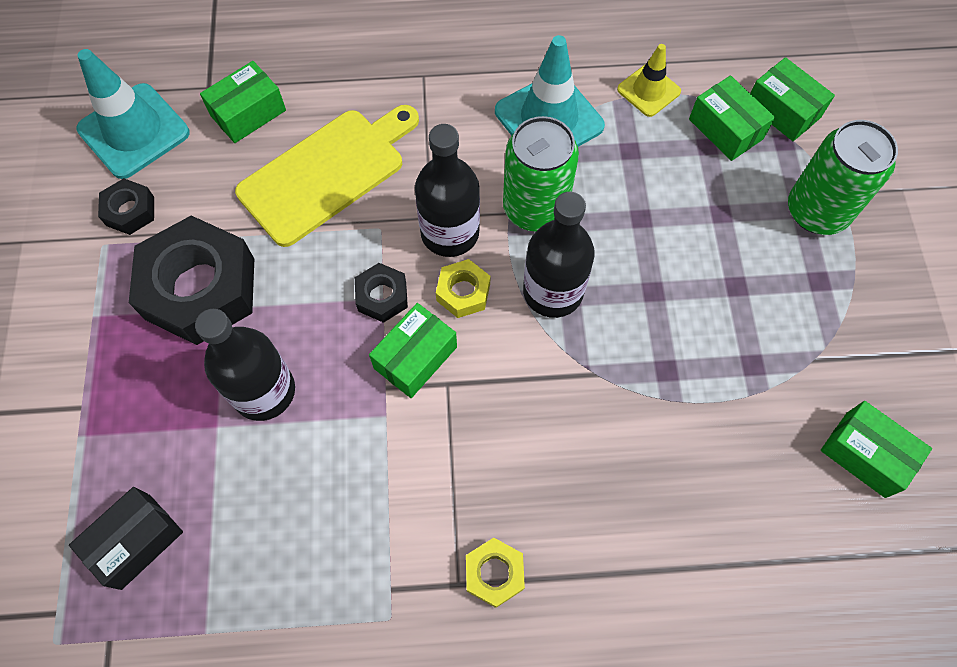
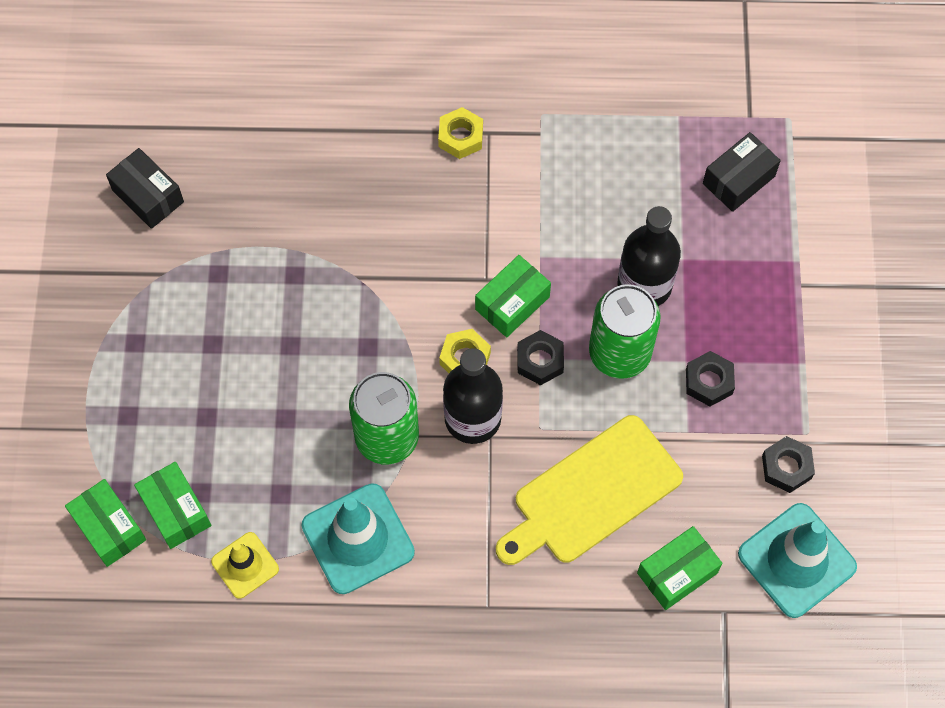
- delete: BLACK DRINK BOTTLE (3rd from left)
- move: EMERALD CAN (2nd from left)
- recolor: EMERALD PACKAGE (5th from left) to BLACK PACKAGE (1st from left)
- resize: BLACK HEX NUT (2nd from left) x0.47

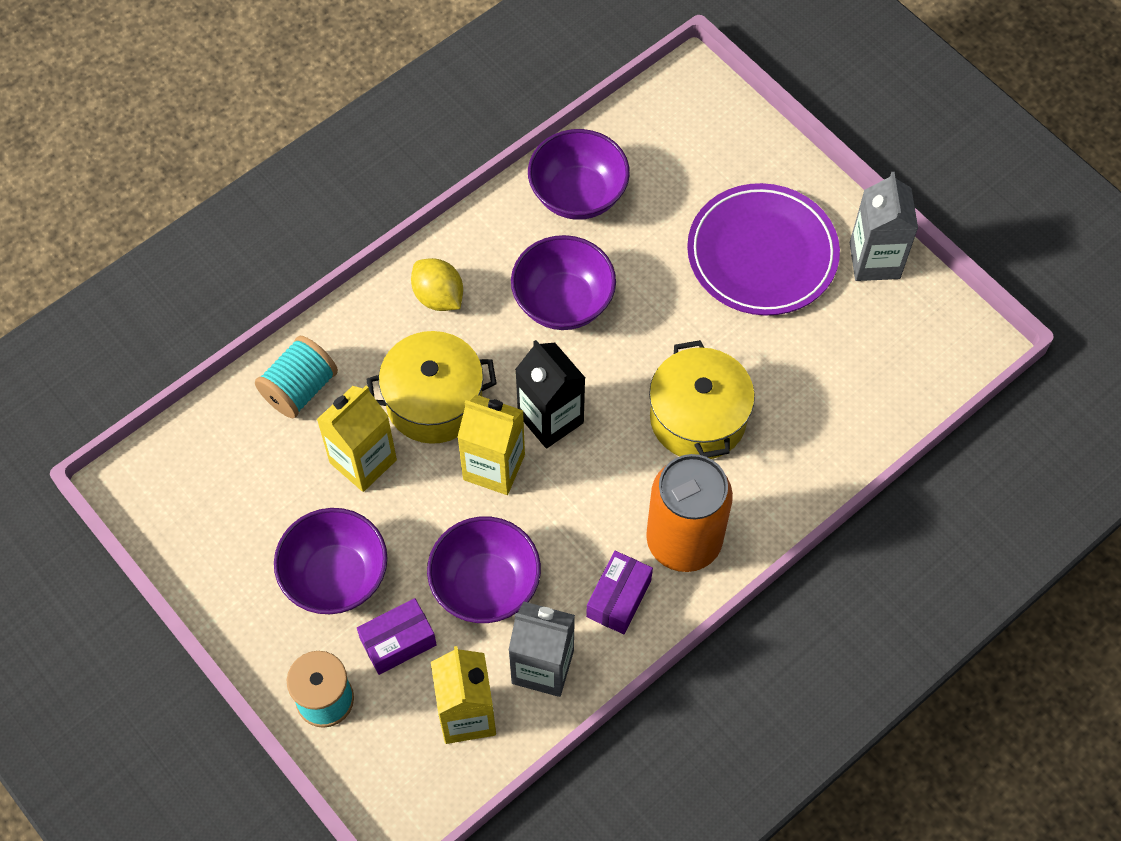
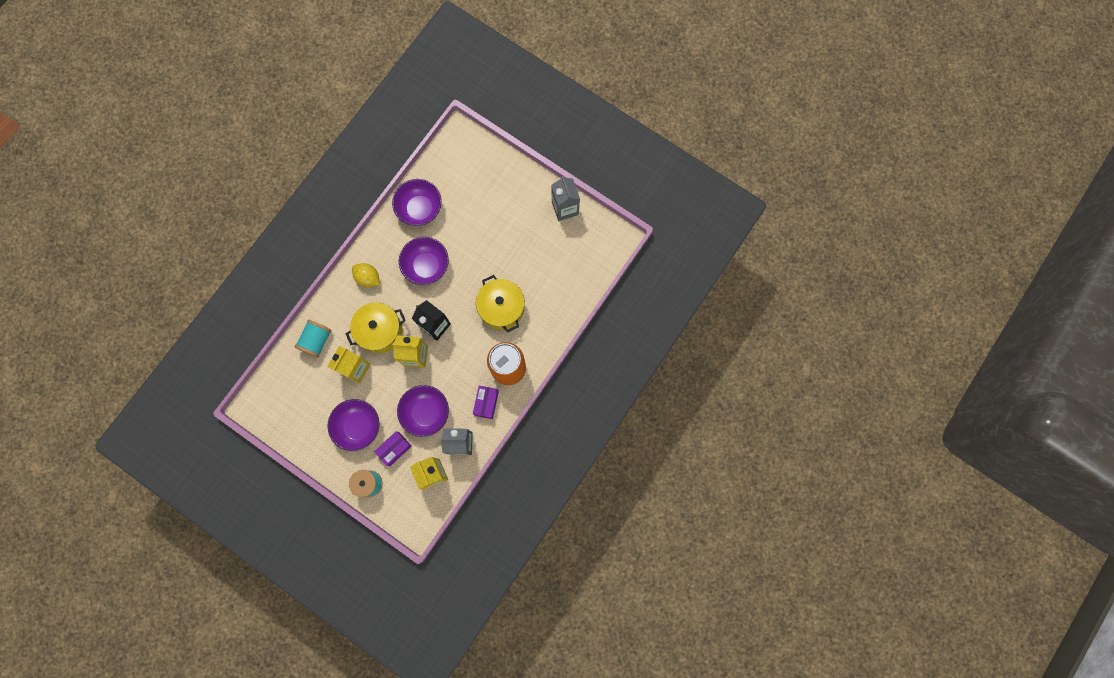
- delete: ROYAL PURPLE PLATE

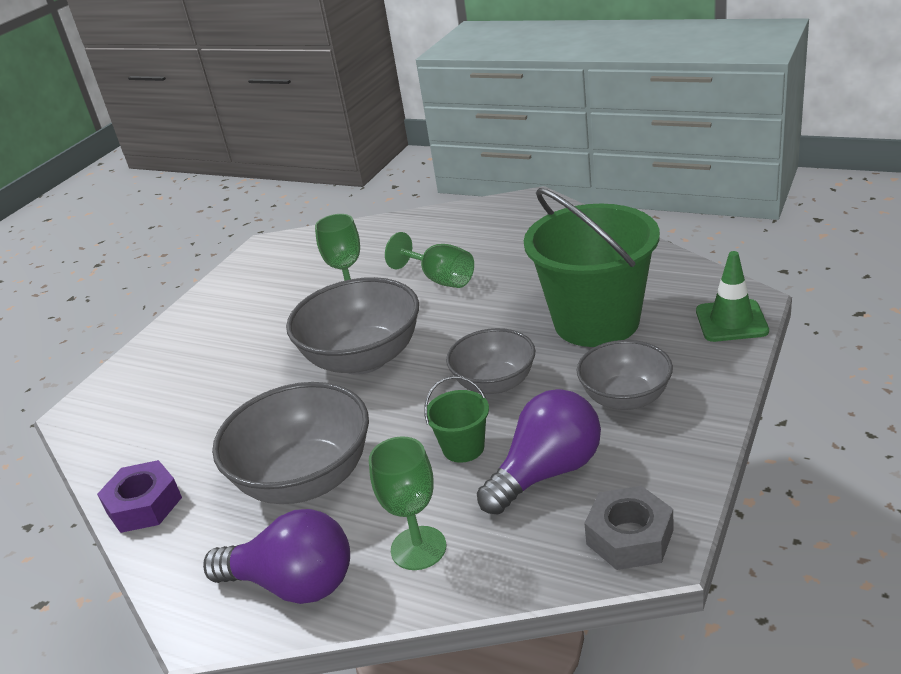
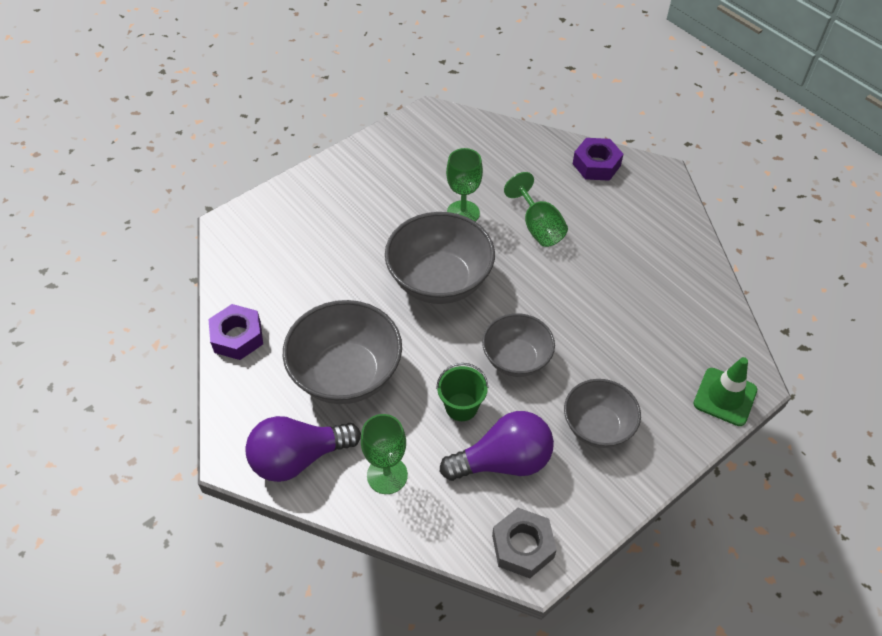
- delete: EMERALD BUCKET (2nd from left)
- insert: ROYAL PURPLE HEX NUT (2nd from left)
- rotate: ROYAL PURPLE BULB (1st from left) 120 degrees clockwise

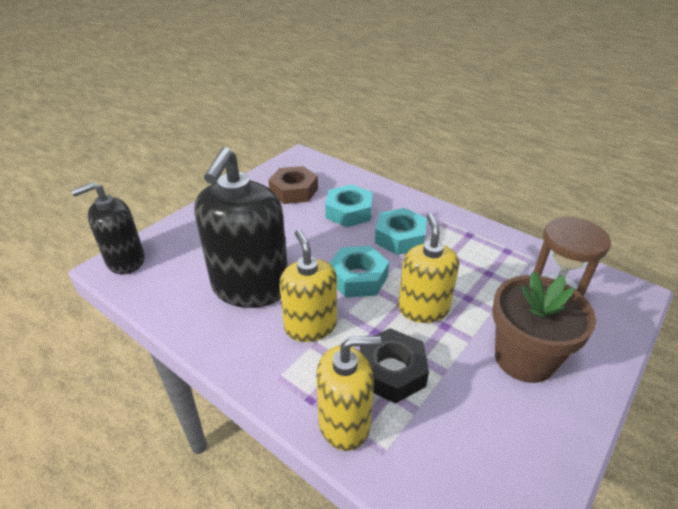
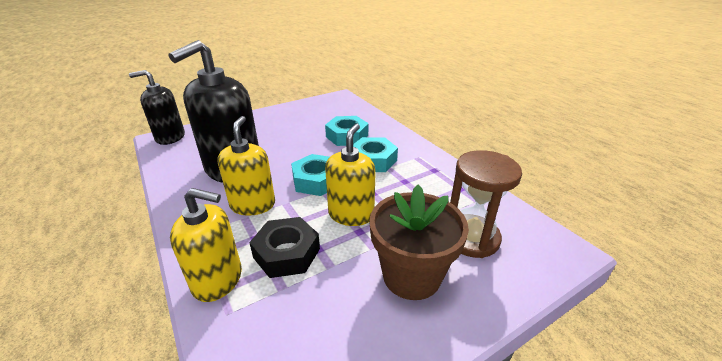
- delete: BROWN HEX NUT

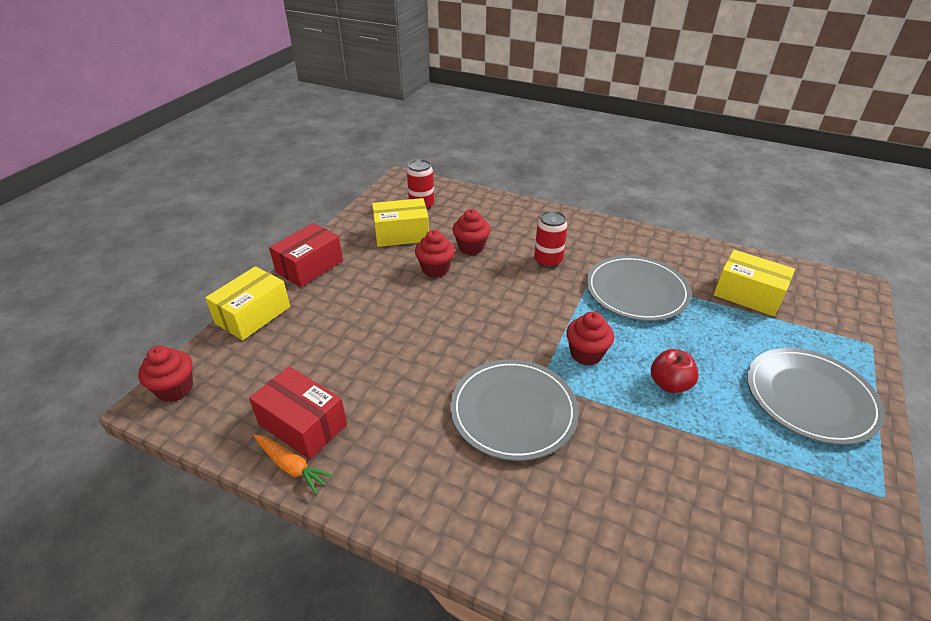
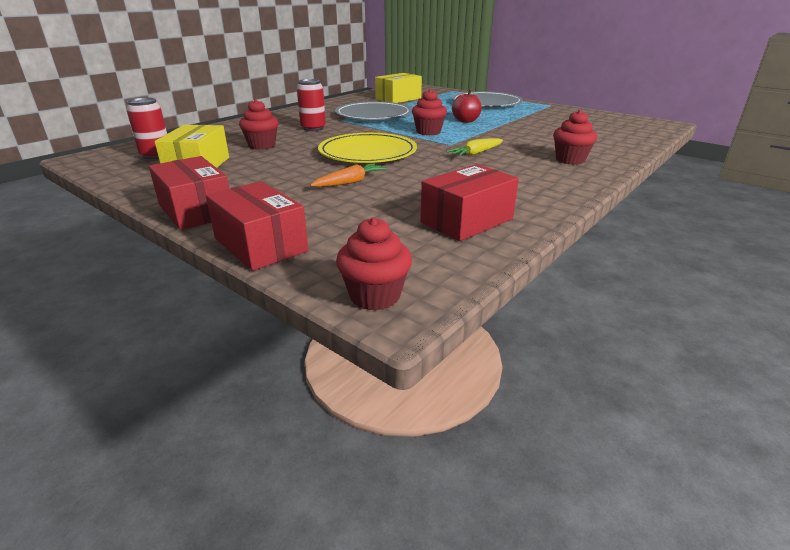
- insert: YELLOW PLATE
- move: ORANGE-COLOURED CARROT
- move: RED CUPCAKE (2nd from left in the first image) to RED CUPCAKE (4th from left)
- replace: GRAY PLATE (1st from left) to YELLOW CARROT
- recolor: YELLOW PACKAGE (1st from left) to RED PACKAGE (2nd from left)

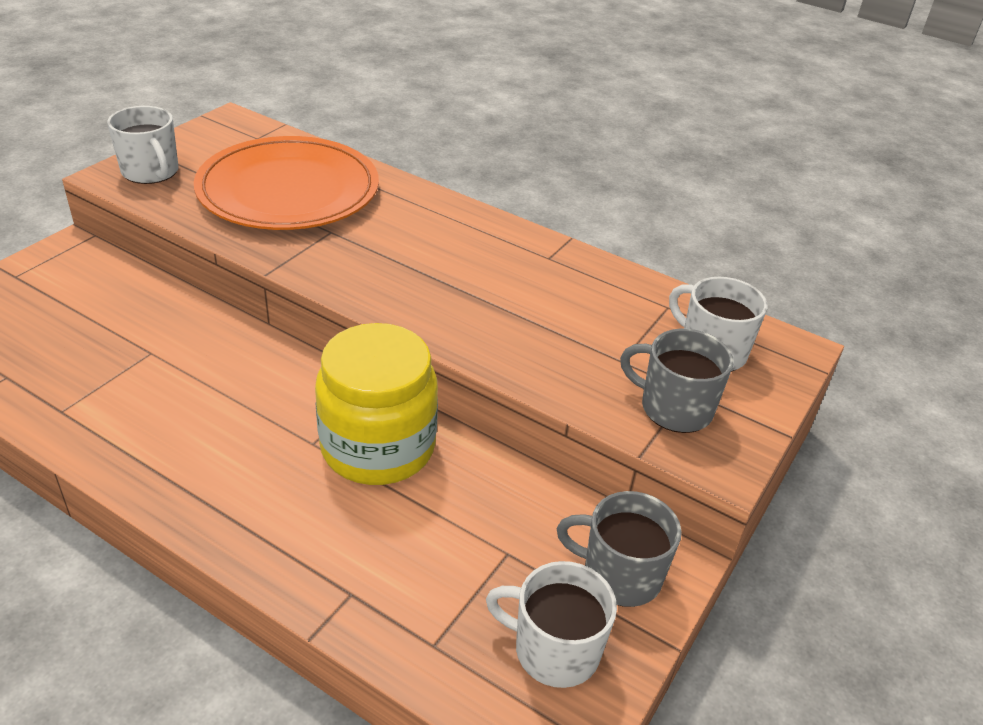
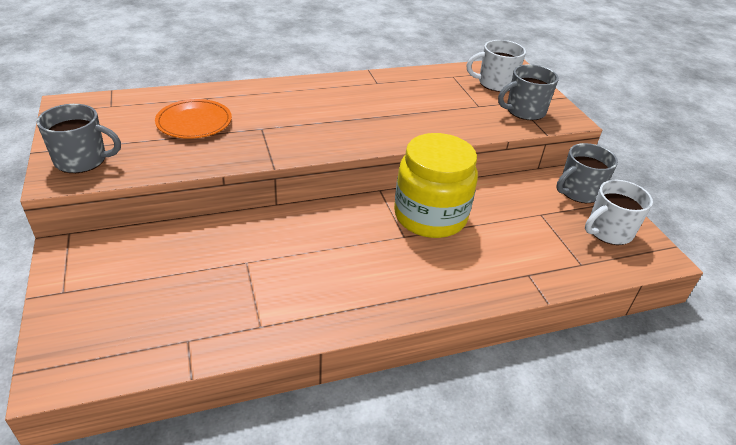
- recolor: SNOW-WHITE TEA MUG (1st from left) to GRAY TEA MUG (1st from left)
- resize: ORANGE-COLOURED PLATE x0.53

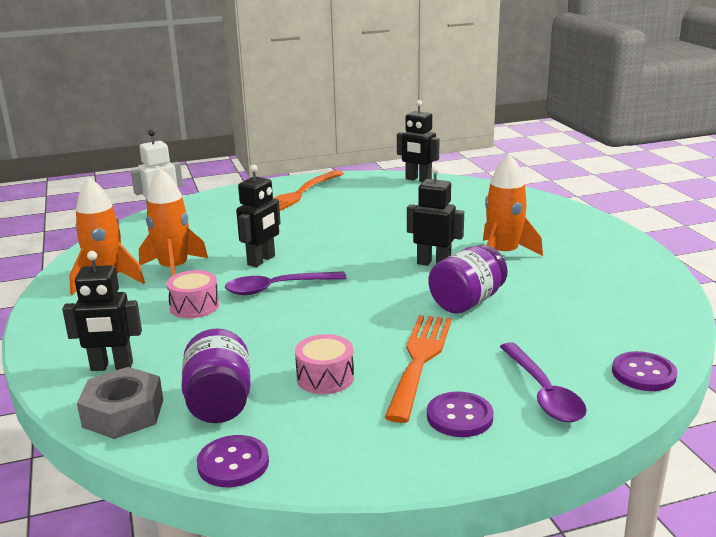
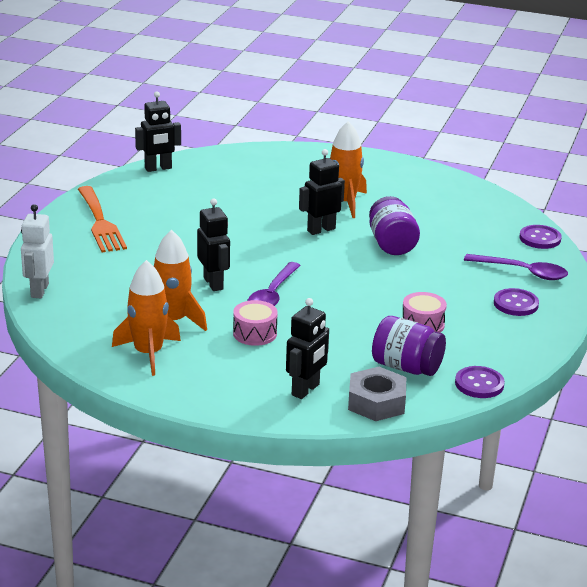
- delete: ORANGE-COLOURED TABLE FORK (2nd from left)

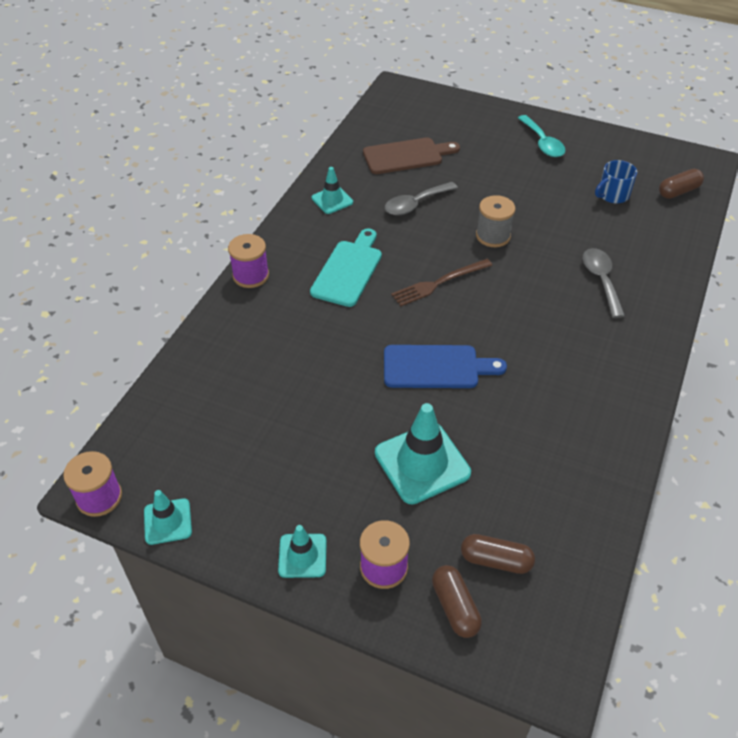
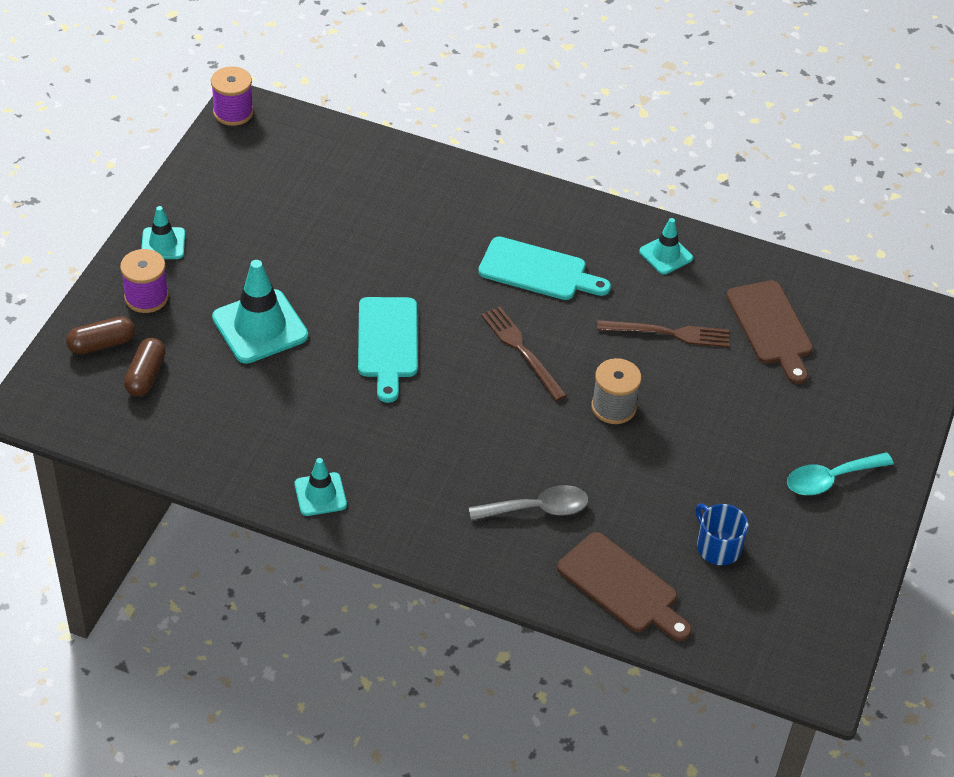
- delete: ROYAL PURPLE BOBBIN (2nd from left)
- delete: BROWN CAPSULE (3rd from left)
- insert: BROWN BREAD BOARD (1st from left)
- move: TURQUOISE SAFETY CONE (1st from left in the first image) to TURQUOISE SAFETY CONE (3rd from left)
- replace: GRAY TABLESPOON (1st from left) to BROWN TABLE FORK (2nd from left)
- recolor: COBALT BREAD BOARD to TURQUOISE BREAD BOARD (1st from left)

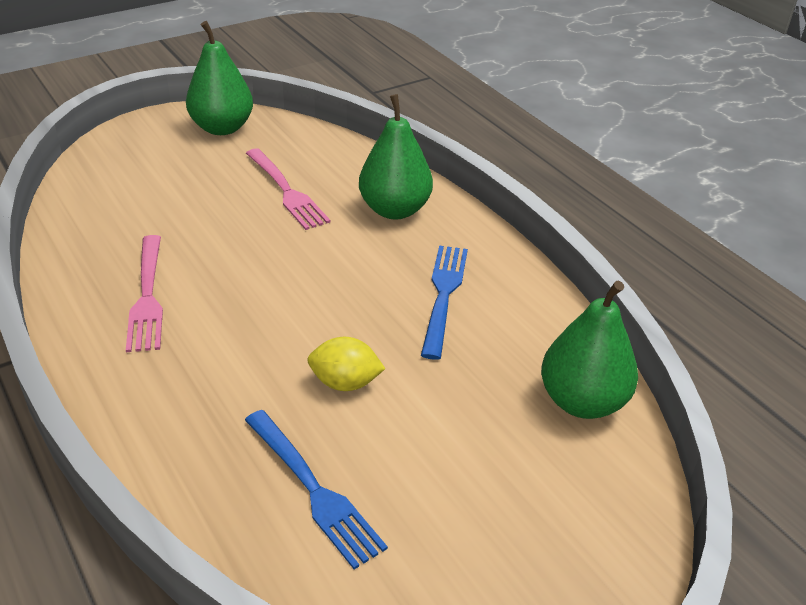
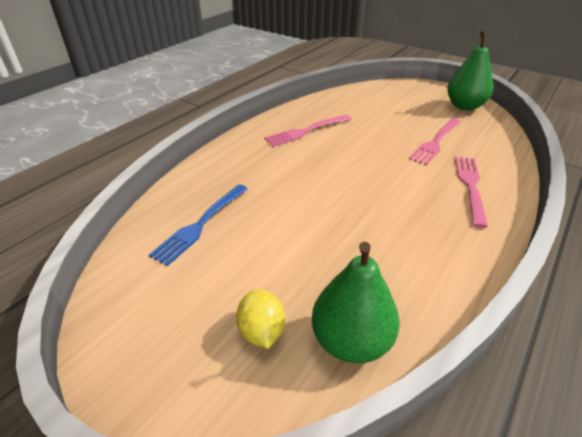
- delete: COBALT TABLE FORK (2nd from left)
- move: YELLOW CITRUS FRUIT
- replace: EMERALD PEAR FRUIT (2nd from left) to ROSE-PINK TABLE FORK (3rd from left)

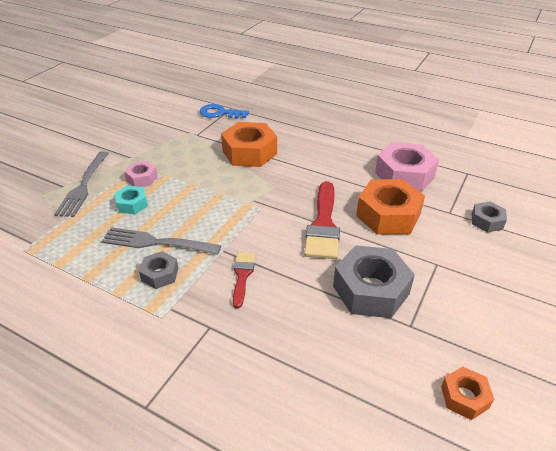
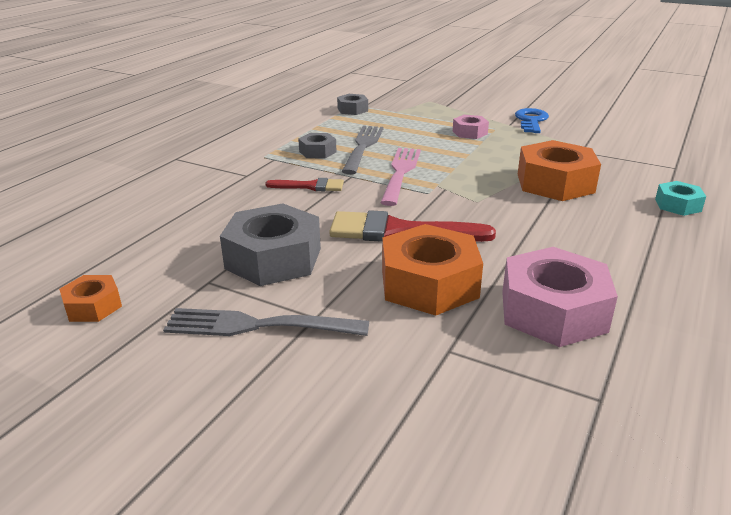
- insert: ROSE-PINK TABLE FORK
- move: GRAY TABLE FORK (1st from left)
- move: TURQUOISE HEX NUT
- move: COBALT LATCHKEY
- move: GRAY HEX NUT (3rd from left)

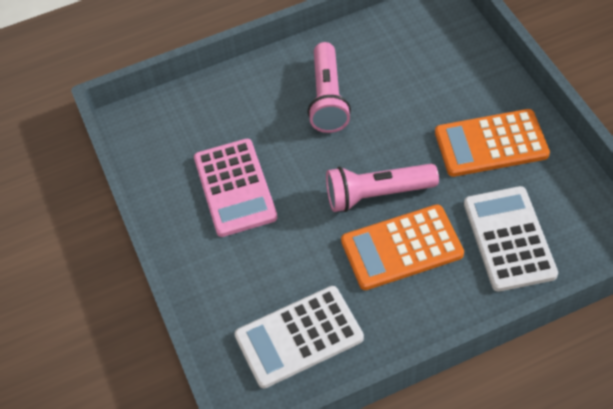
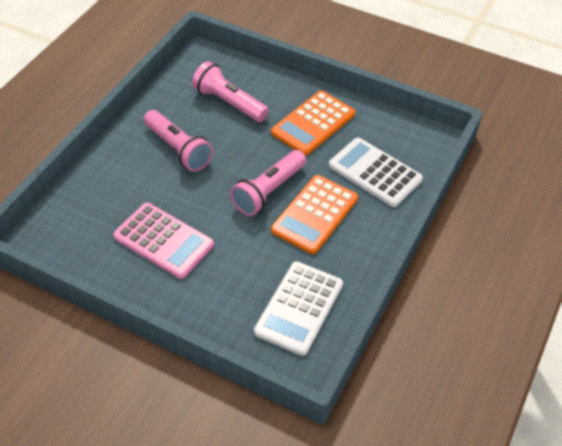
- insert: ROSE-PINK TORCH (2nd from left)

